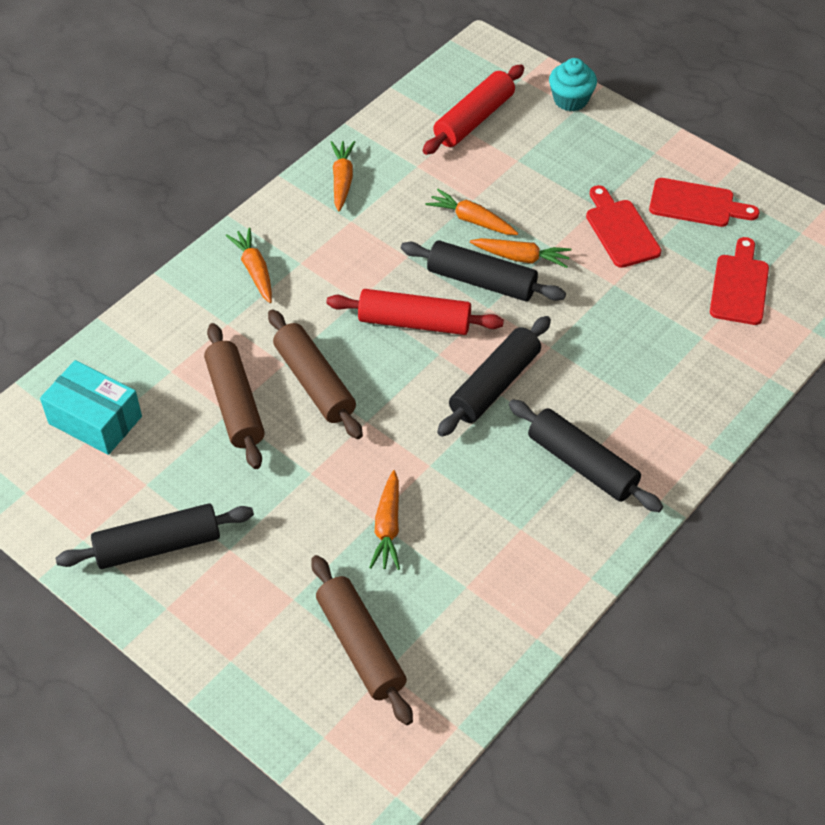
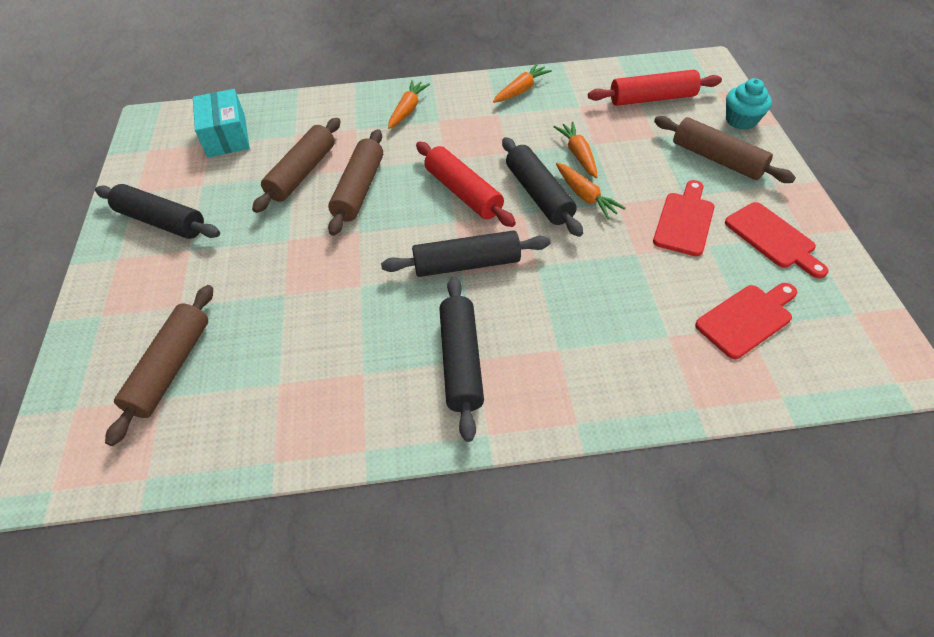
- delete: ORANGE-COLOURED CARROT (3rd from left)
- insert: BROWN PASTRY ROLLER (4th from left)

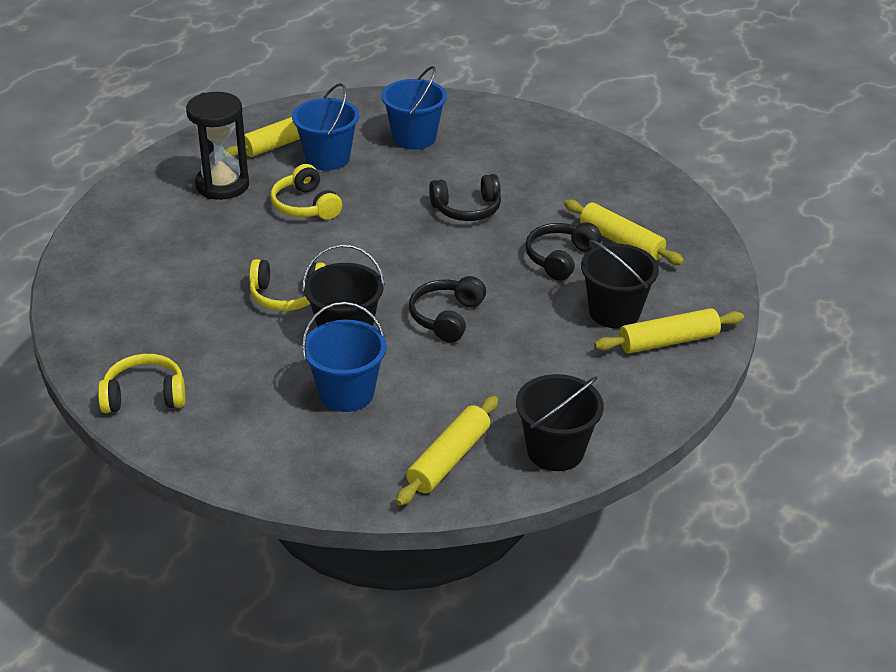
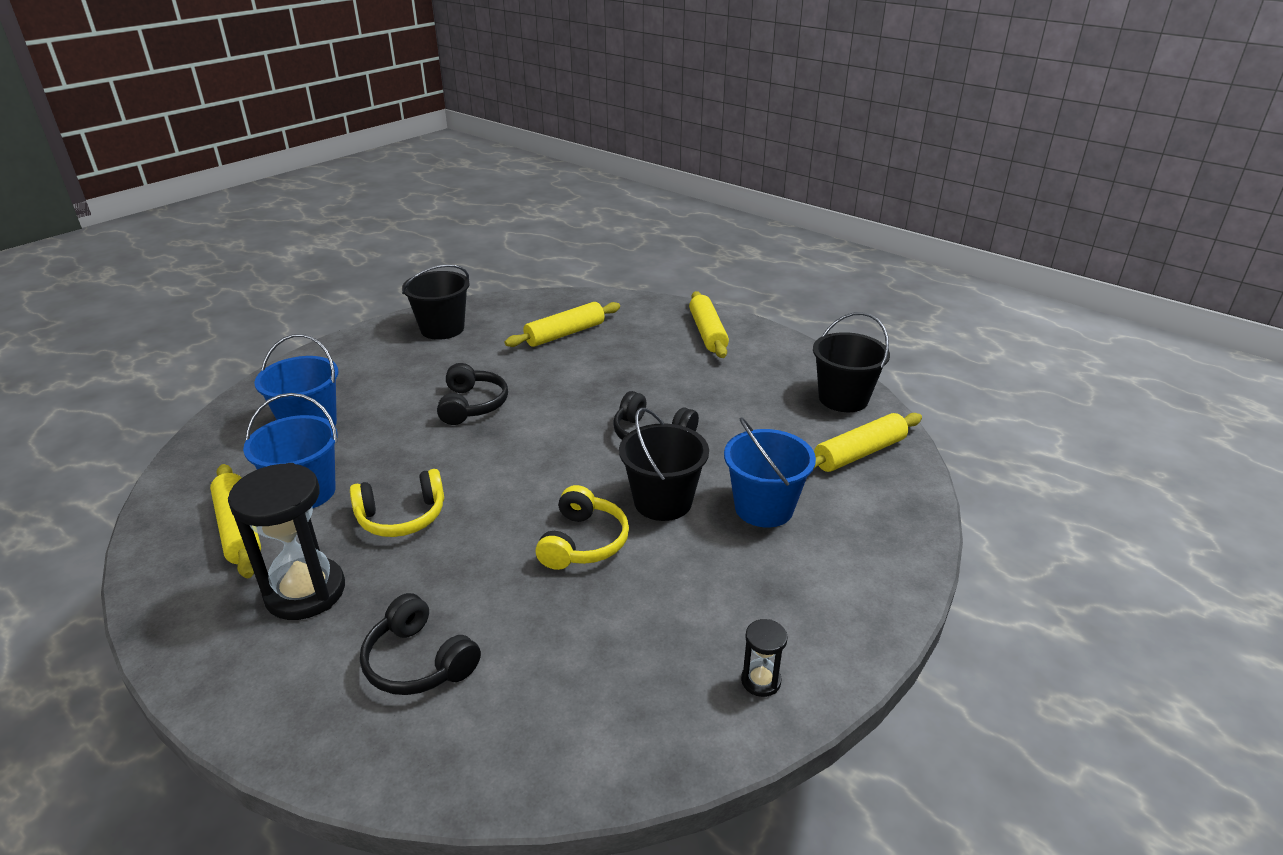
- move: BLACK HEADPHONES (3rd from left in the first image) to BLACK HEADPHONES (1st from left)
- move: BLACK BUCKET (3rd from left in the first image) to BLACK BUCKET (1st from left)
- replace: YELLOW HEADPHONES (1st from left) to BLACK HOURGLASS (2nd from left)
- rotate: YELLOW PASTRY ROLLER (2nd from left in the first image) 75 degrees counterclockwise

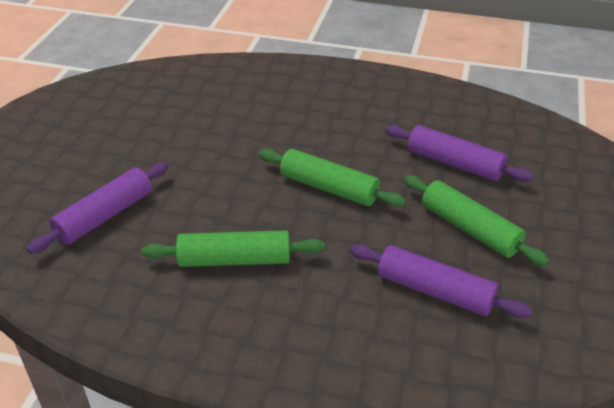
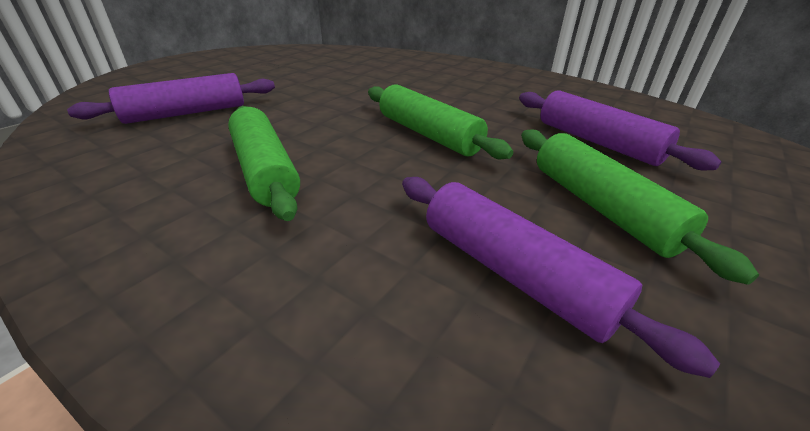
- rotate: EMERALD PASTRY ROLLER (1st from left) 45 degrees clockwise

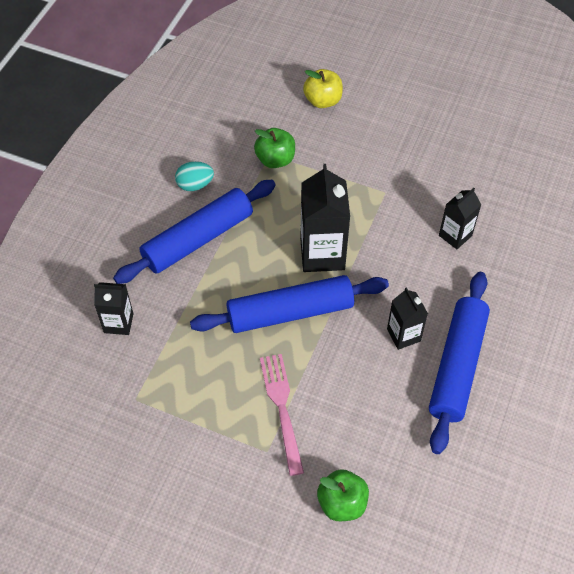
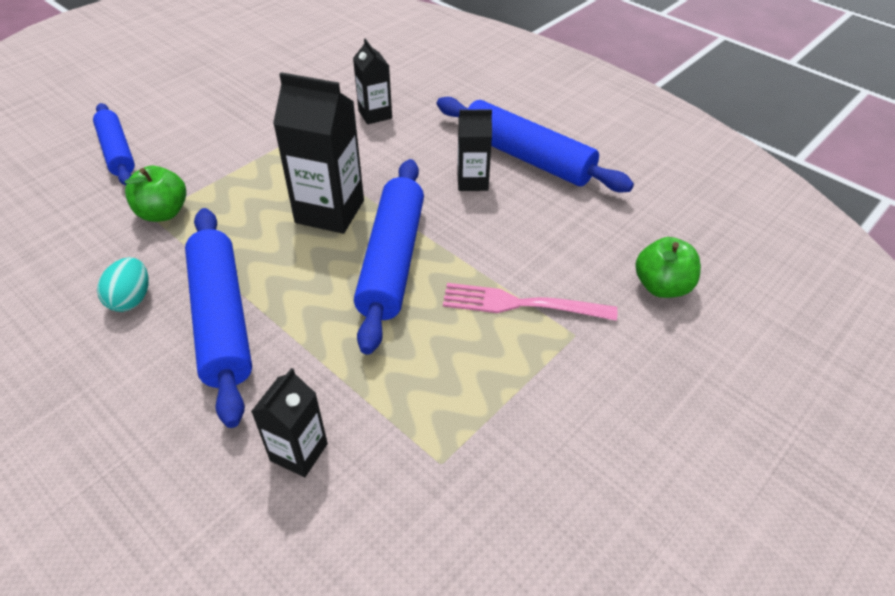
- replace: YELLOW TOY APPLE to COBALT PASTRY ROLLER (1st from left)

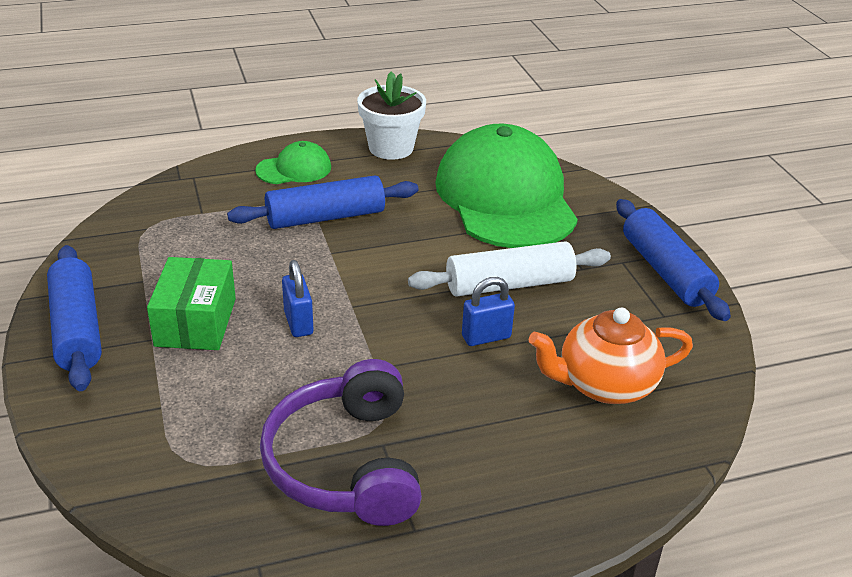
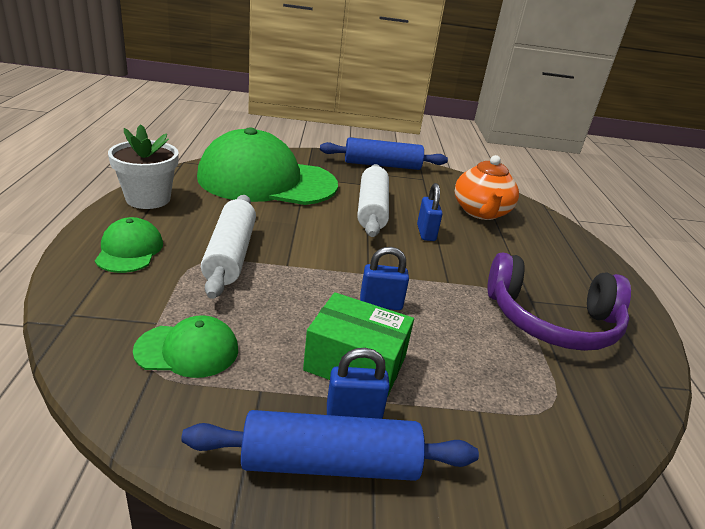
- insert: EMERALD PEAKED CAP (2nd from left)
- insert: COBALT LOCK (1st from left)
- recolor: COBALT PASTRY ROLLER (2nd from left) to SNOW-WHITE PASTRY ROLLER (1st from left)

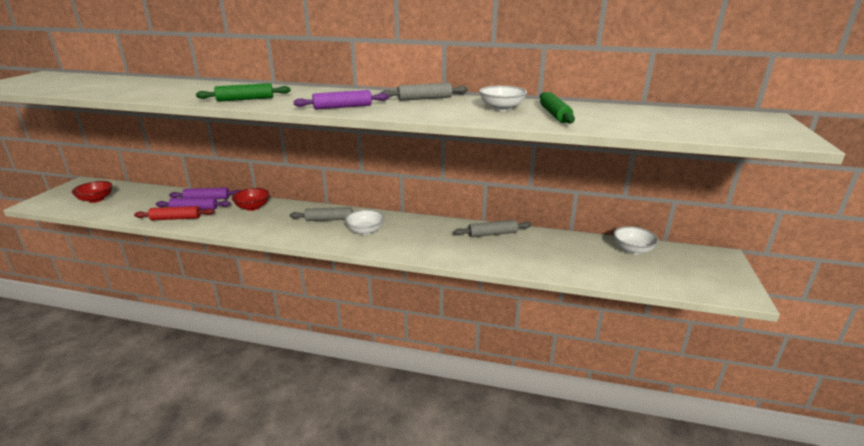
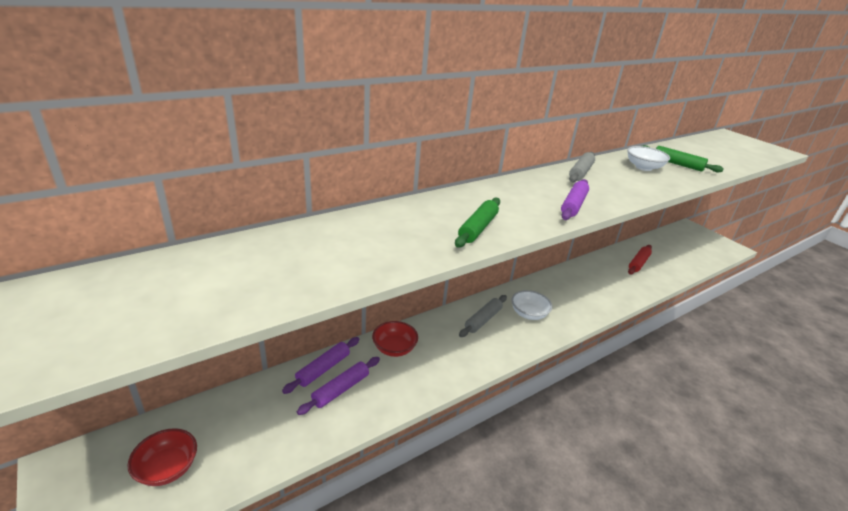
- delete: GRAY PASTRY ROLLER (3rd from left)
- delete: SNOW-WHITE SERVING BOWL (3rd from left)
- move: RED PASTRY ROLLER

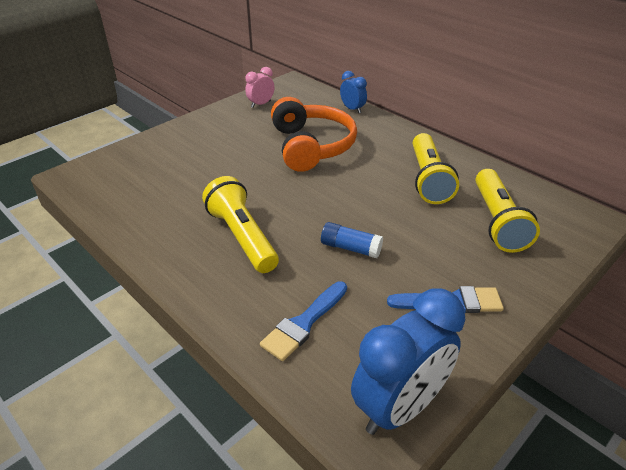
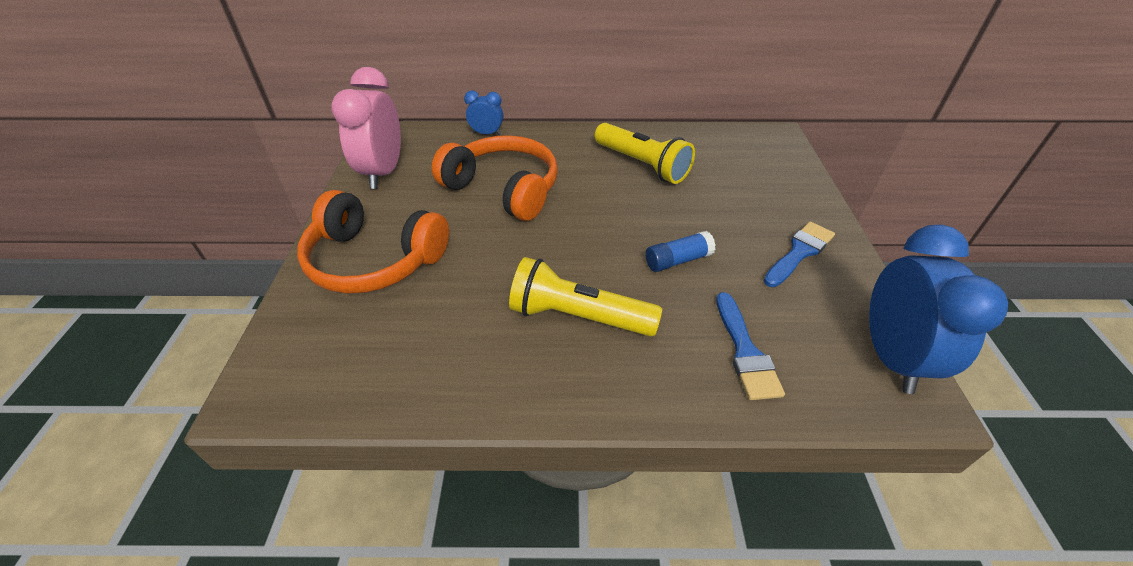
- delete: YELLOW TORCH (3rd from left)
- insert: ORANGE-COLOURED HEADPHONES (1st from left)
- resize: ROSE-PINK BEDSIDE CLOCK x1.98

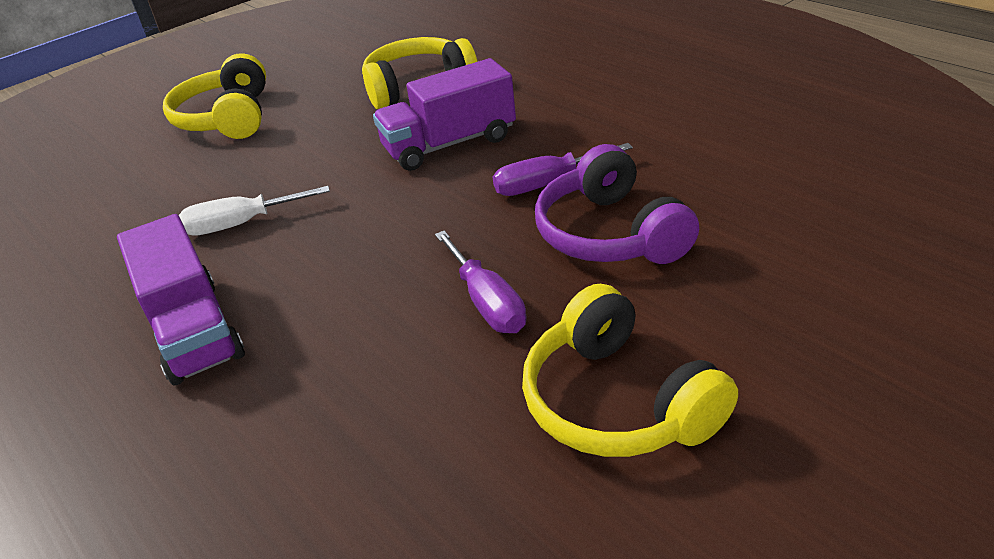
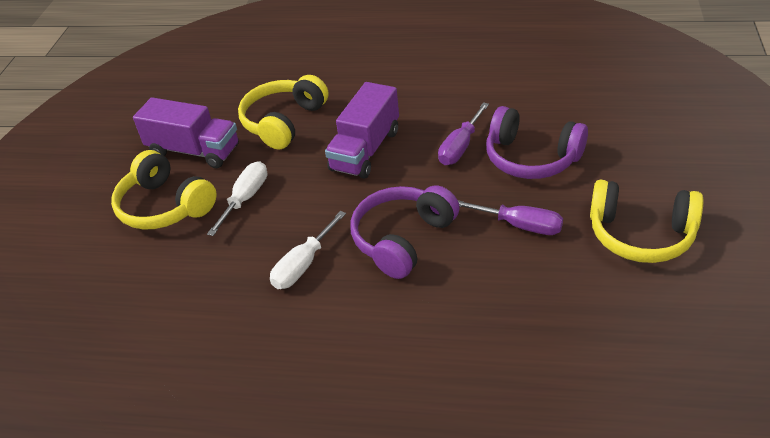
- insert: SNOW-WHITE FLAT SCREWDRIVER (1st from left)
- insert: ROYAL PURPLE HEADPHONES (1st from left)
- move: ROYAL PURPLE LORRY (1st from left)

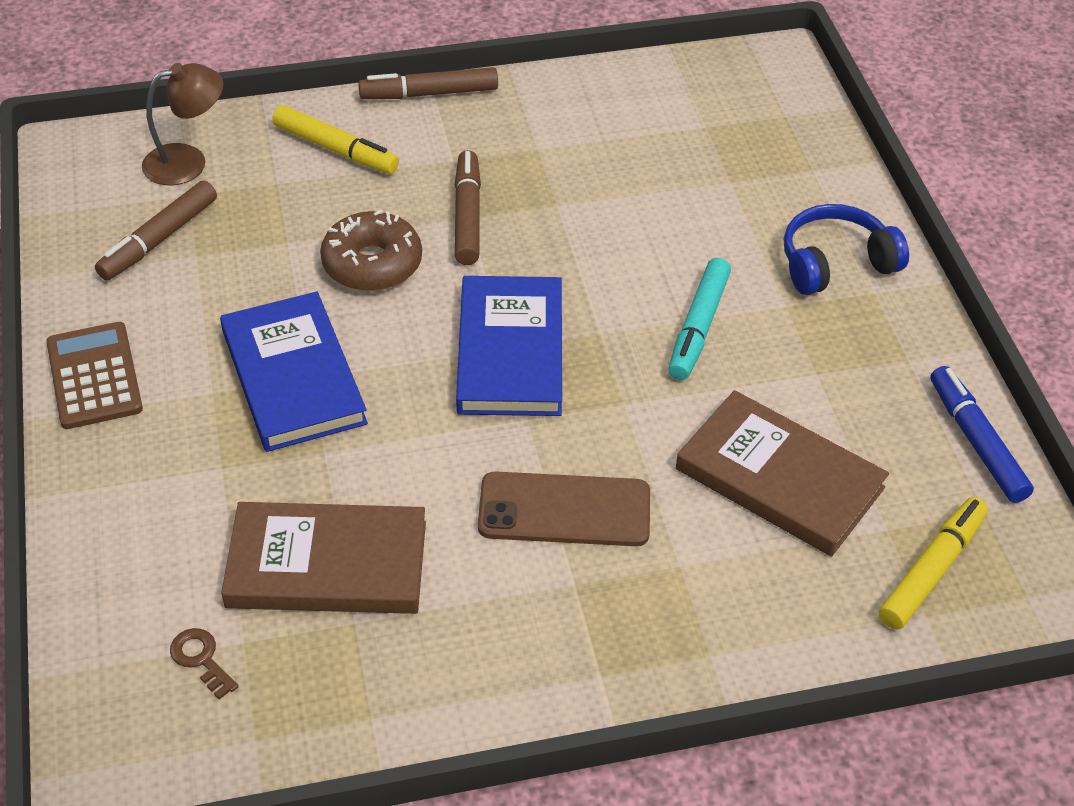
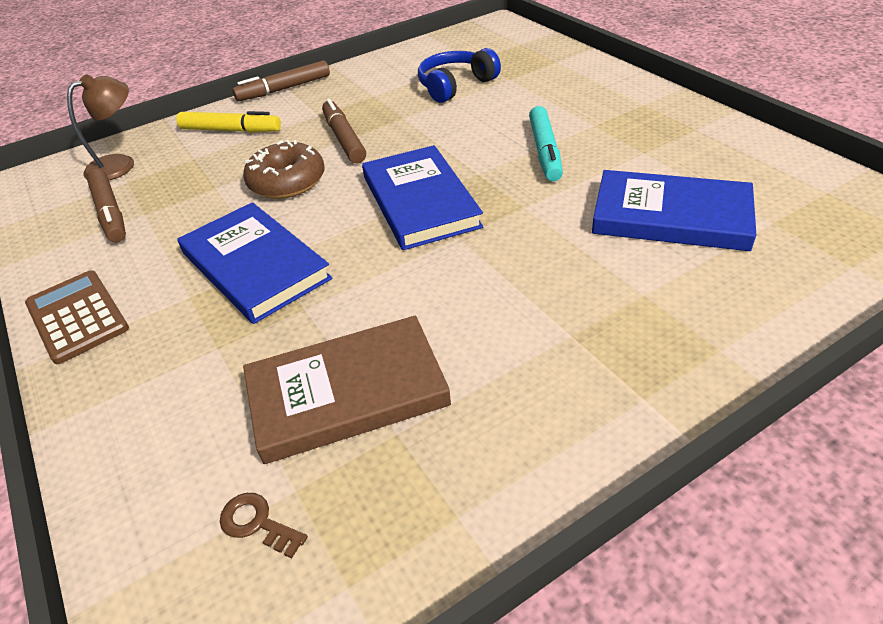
- delete: BROWN PHONE
- delete: YELLOW MARKER PEN (2nd from left)
- delete: COBALT MARKER PEN
- move: COBALT HEADPHONES
- recolor: BROWN BOOK (2nd from left) to COBALT BOOK (3rd from left)
- rotate: BROWN MARKER PEN (1st from left) 45 degrees counterclockwise

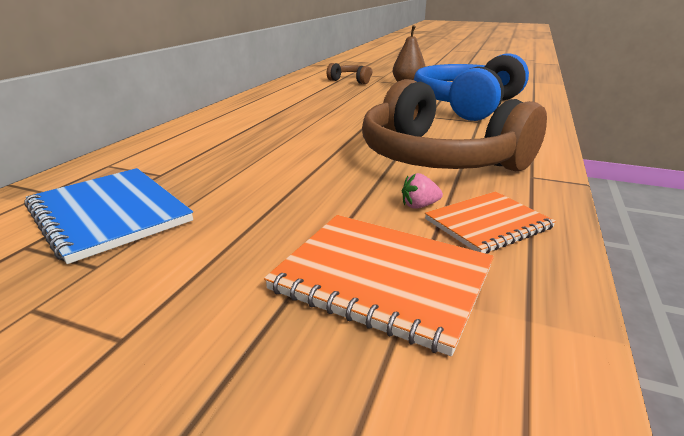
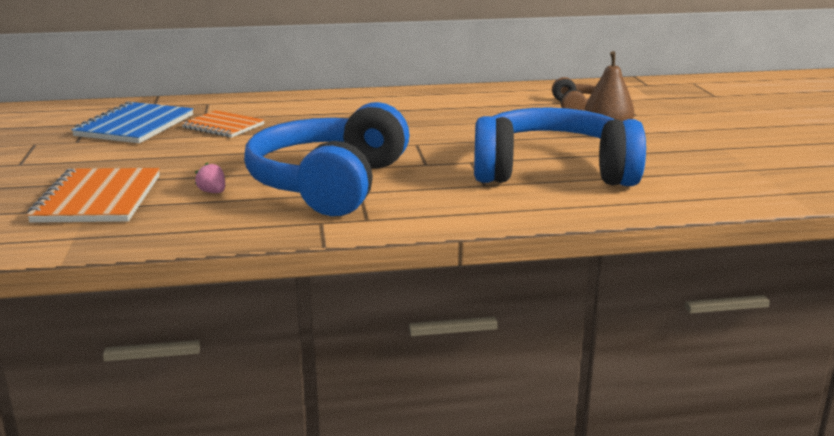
- move: ORANGE-COLOURED EXERCISE BOOK (2nd from left)
- recolor: BROWN HEADPHONES (2nd from left) to COBALT HEADPHONES (1st from left)

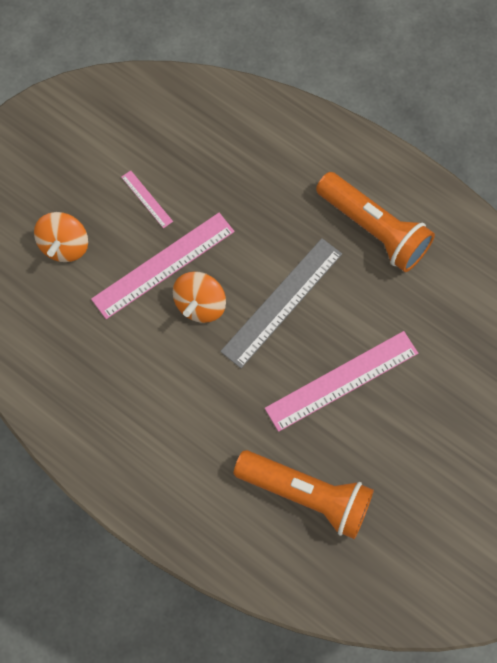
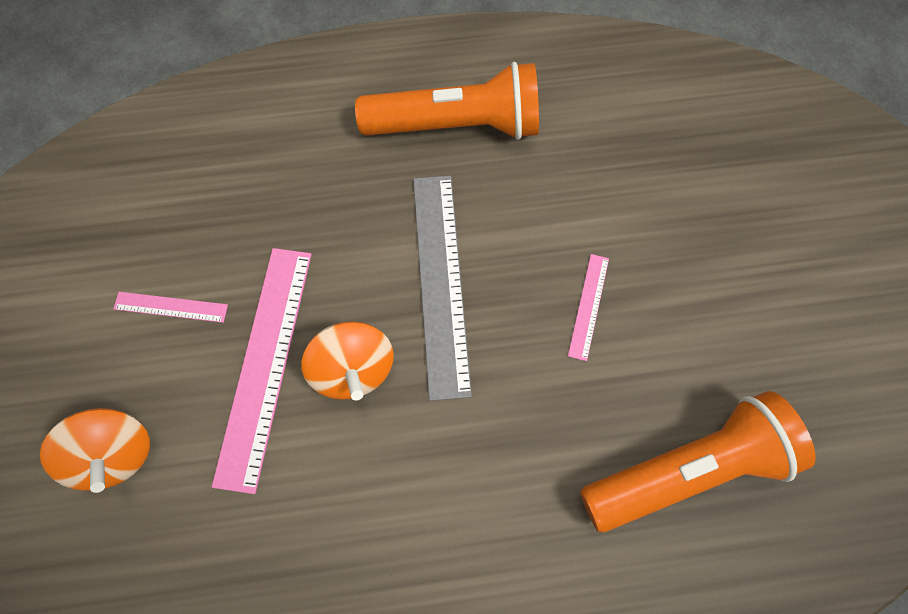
- resize: ROSE-PINK RULER (3rd from left) x0.47

